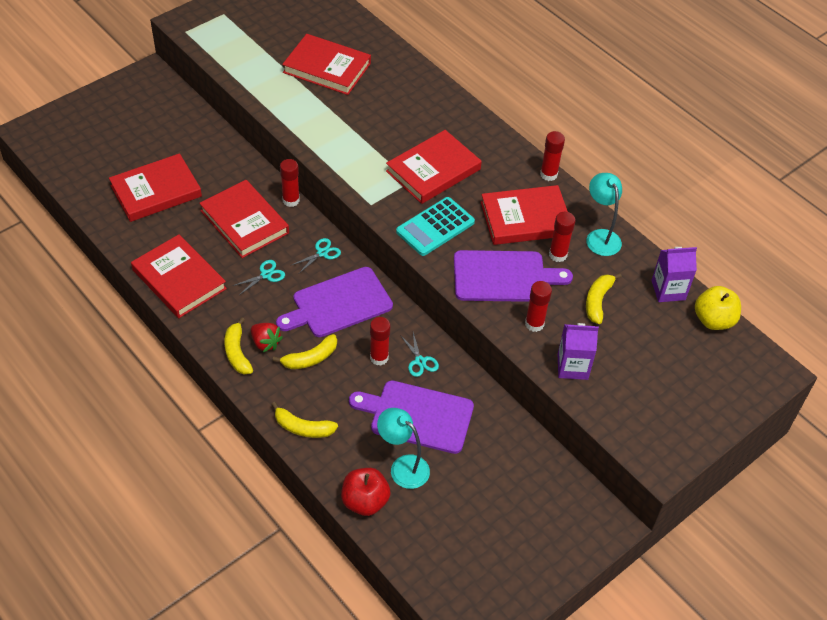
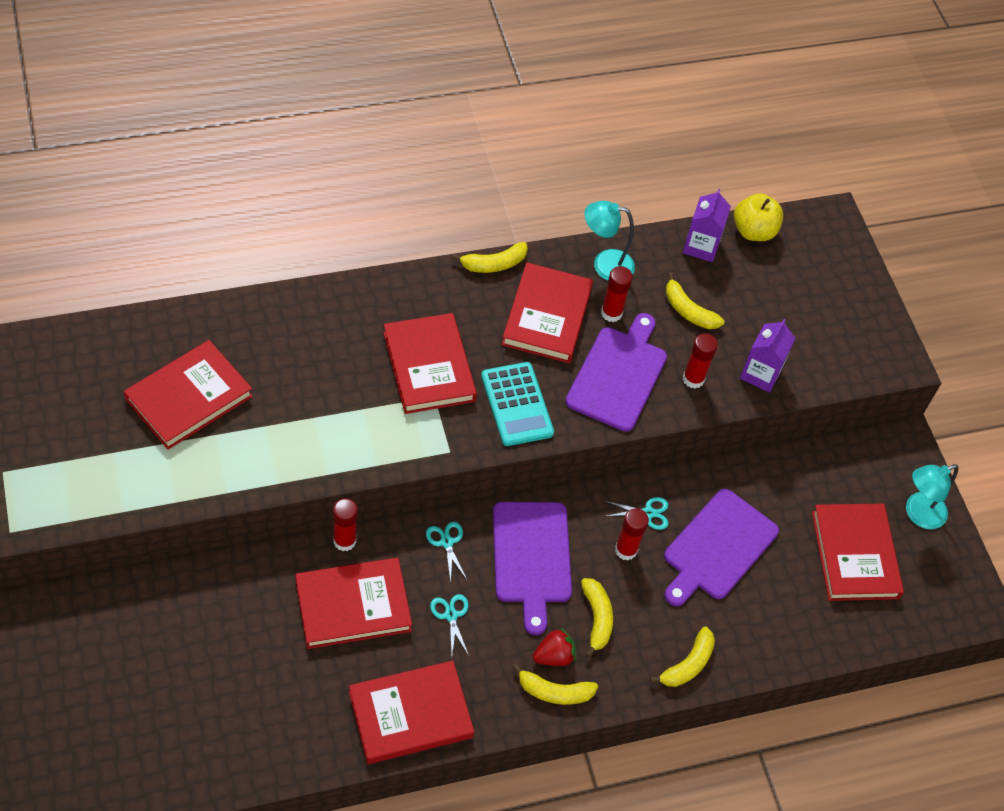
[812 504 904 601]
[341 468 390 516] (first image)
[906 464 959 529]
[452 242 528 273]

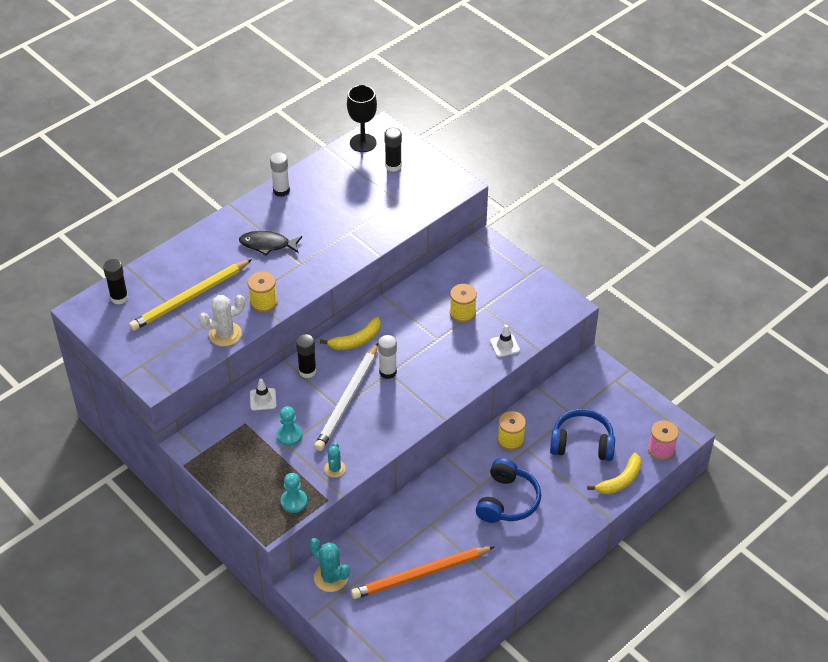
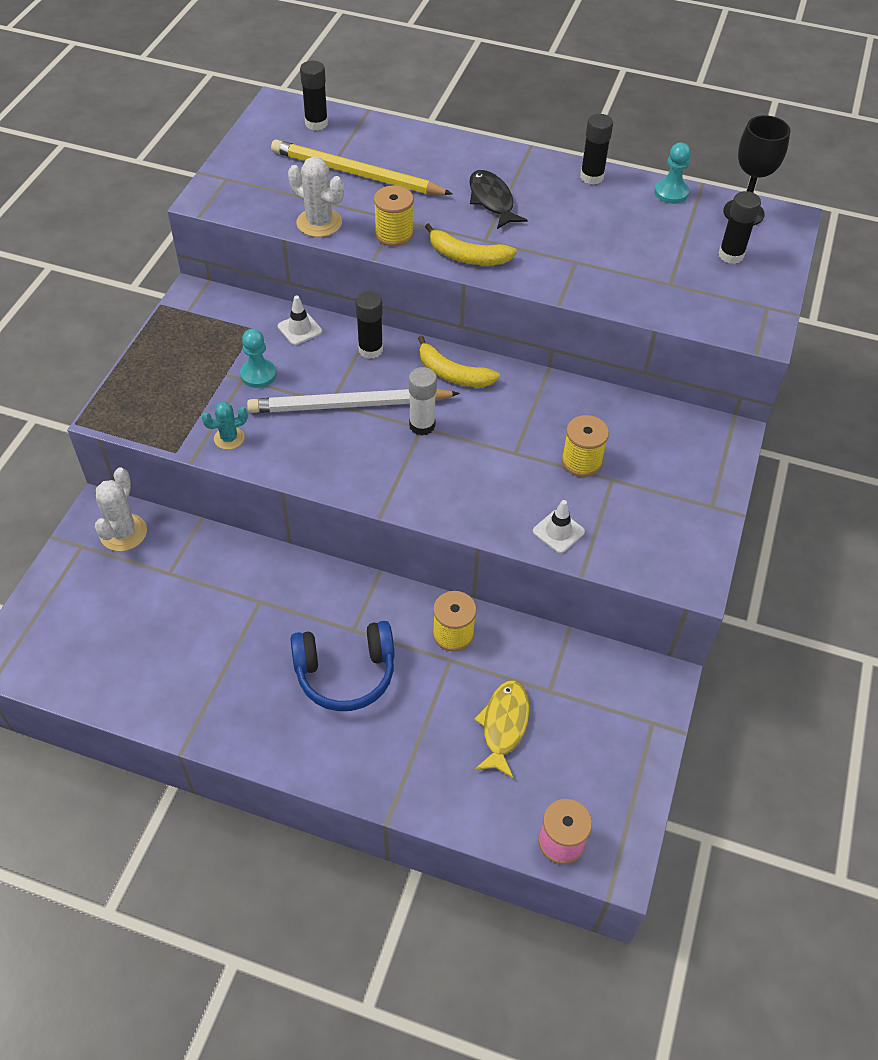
[580 114 613 185]
[654 143 691 204]
[95 467 147 551]
[351 547 494 599] (first image)
[474 680 529 778]
[425 223 517 265]

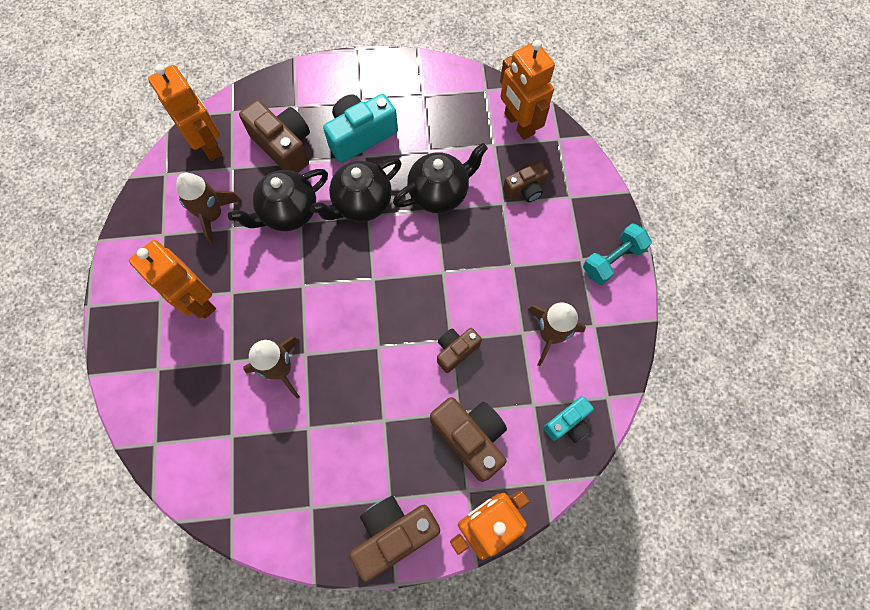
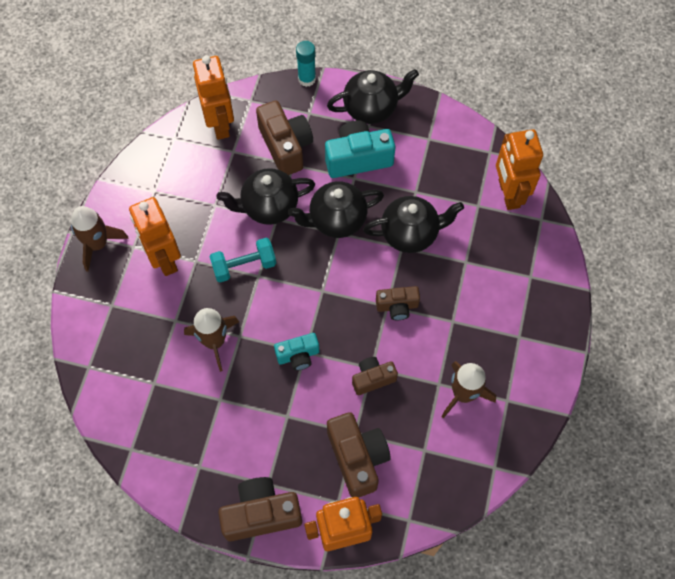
[71 206 129 272]
[376 286 420 320]
[274 333 319 371]
[209 238 276 282]
[296 41 316 87]
[327 69 419 124]

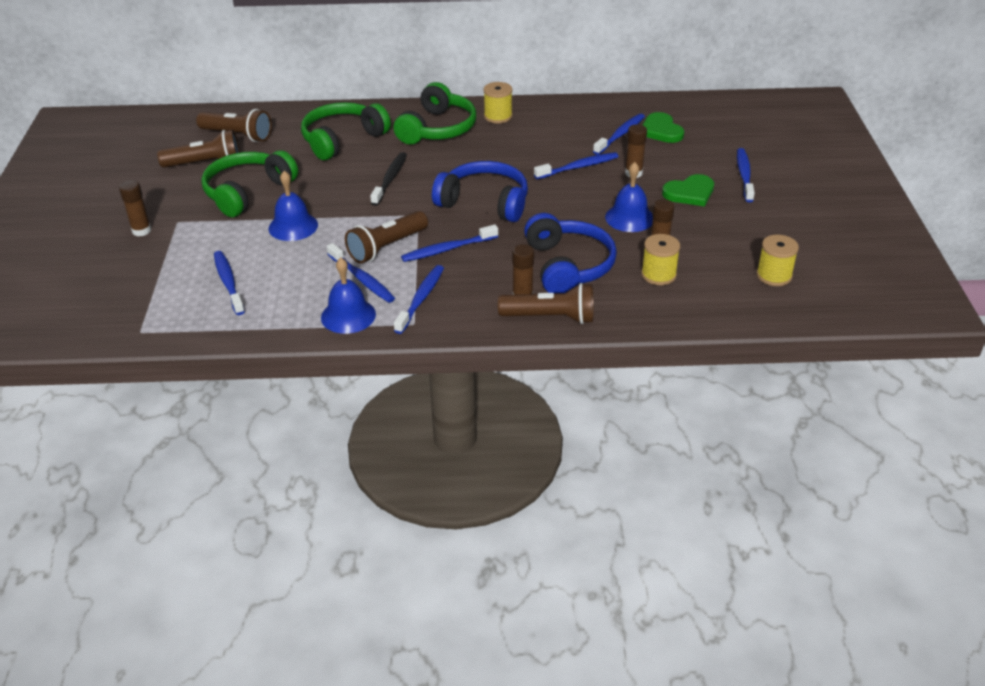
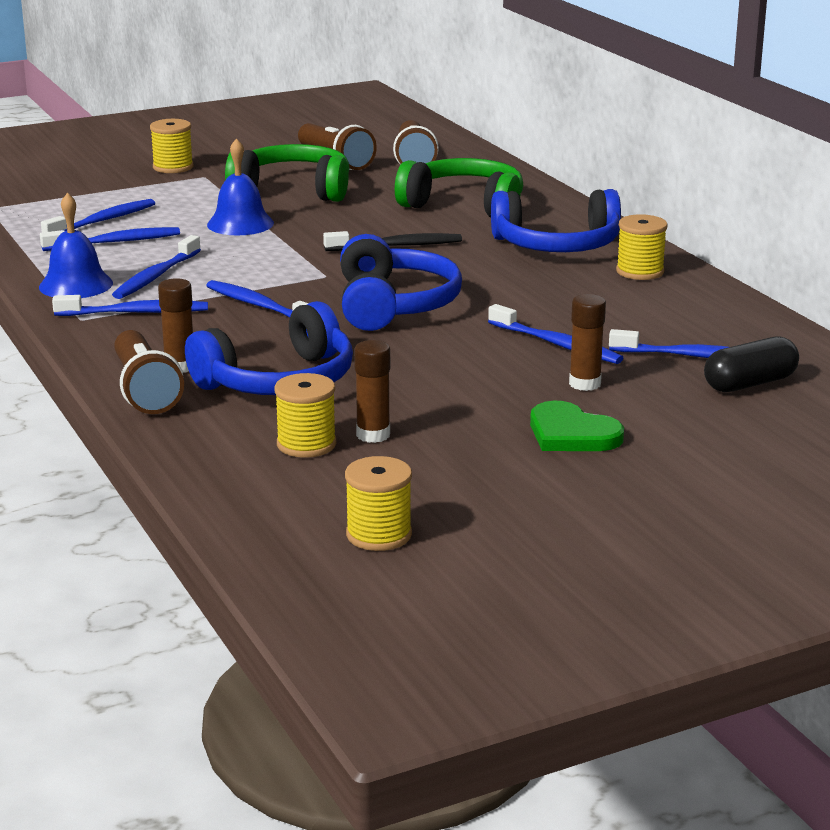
[150 119 194 173]
[345 211 428 264] (first image)
[491 189 621 252]
[605 162 653 232] (first image)
[704 336 799 392]
[40 227 180 251]

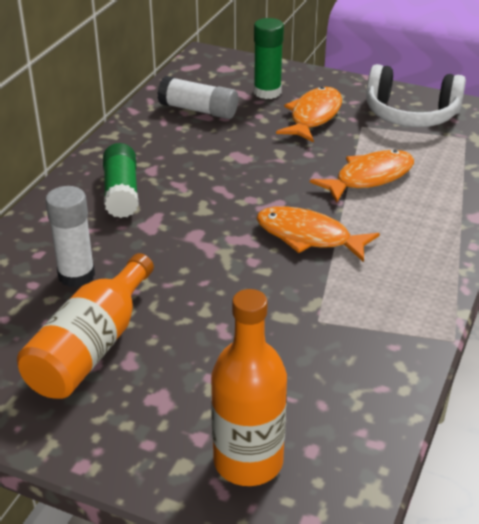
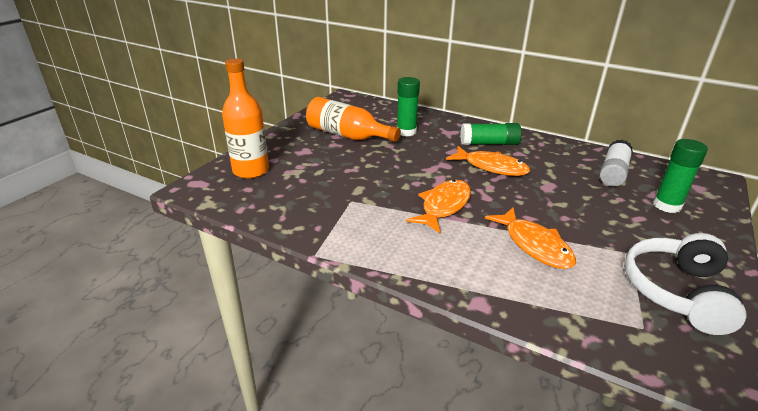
[397 77 420 136]
[446 146 530 176]

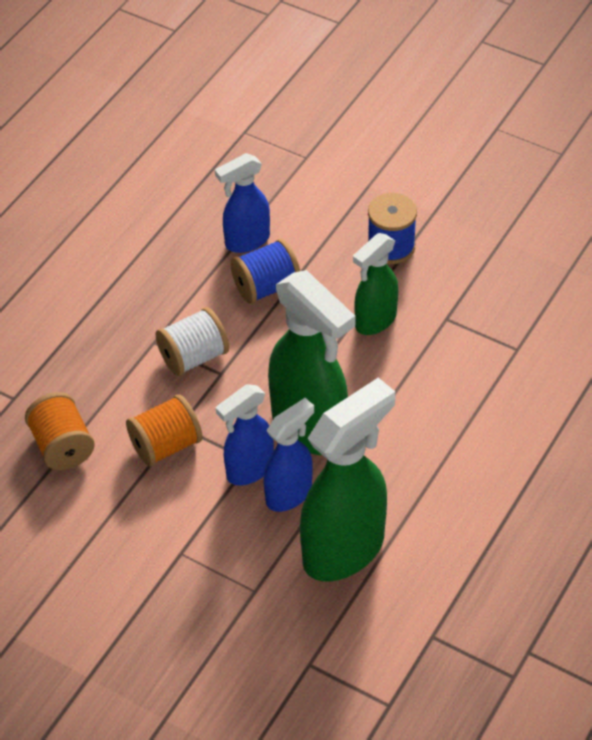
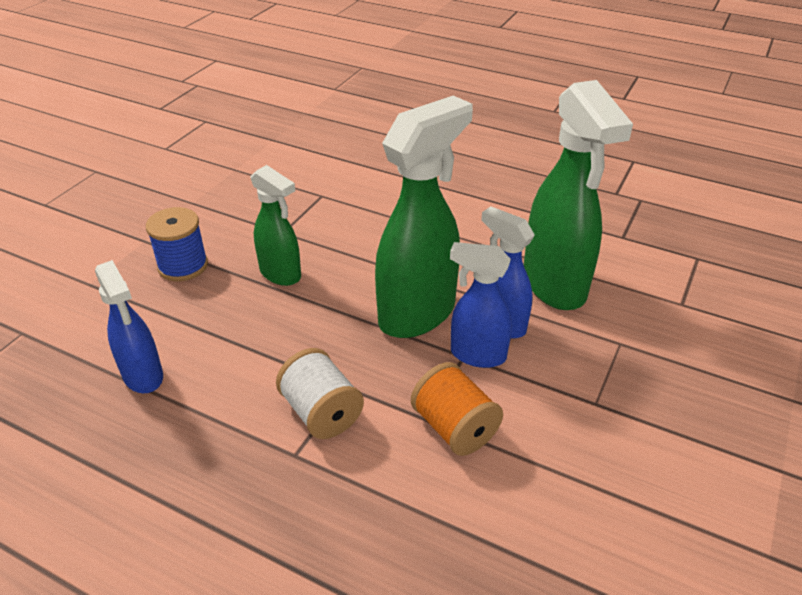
[25 392 95 470] (first image)
[450 242 512 368]
[230 239 300 304] (first image)
[524 80 633 310]

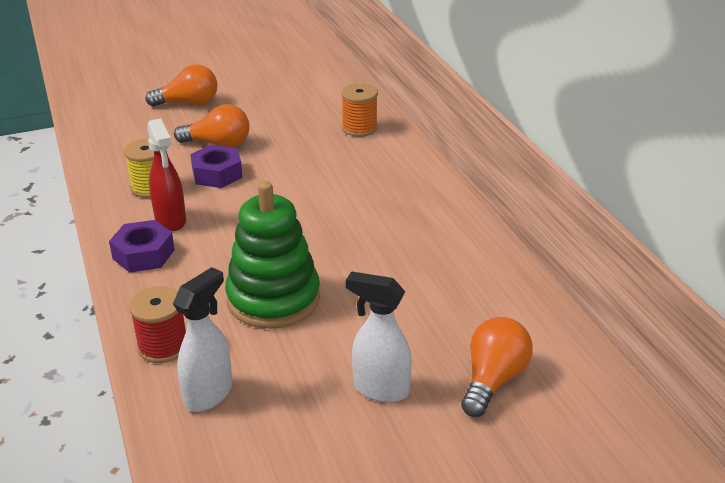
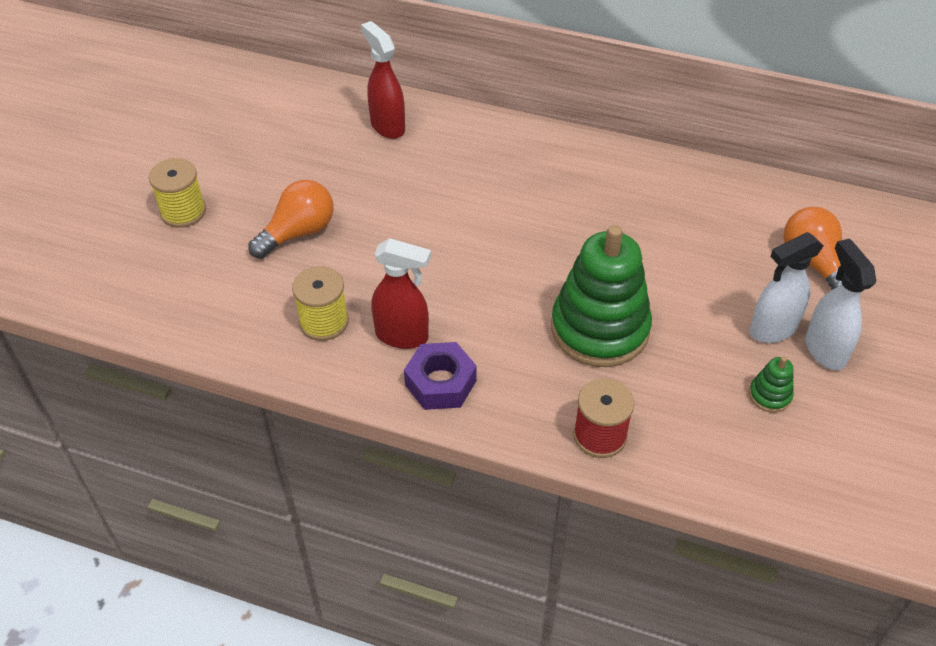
[149 158 206 228]
[805 239 876 370]
[190 145 243 188] (first image)
[361 21 405 139]
[749 356 794 413]

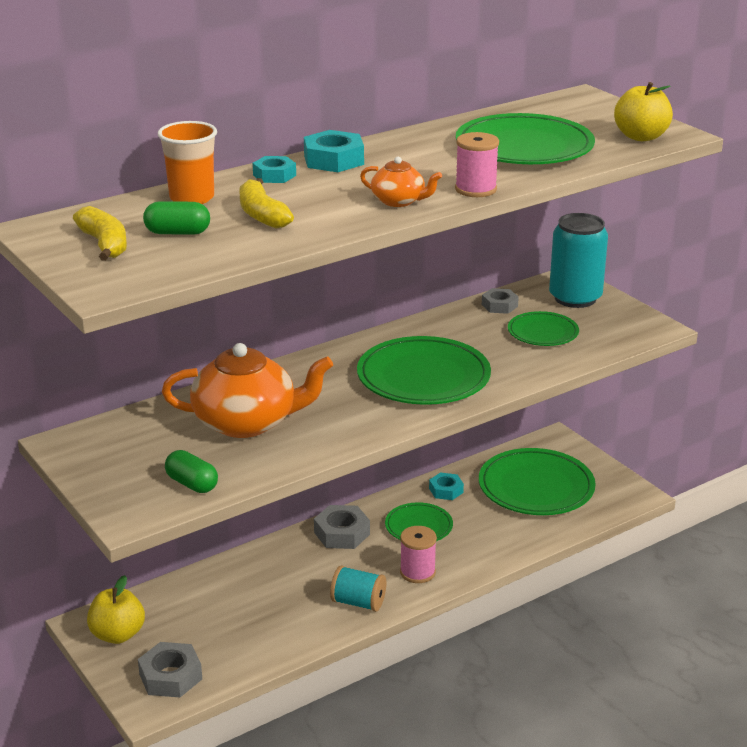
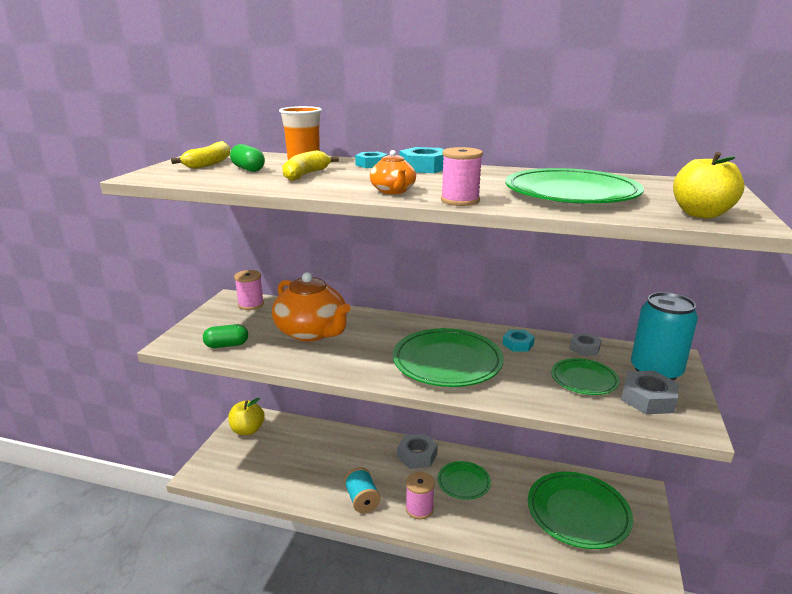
[621 371 679 414]
[203 324 248 348]
[503 330 535 352]
[234 270 264 310]

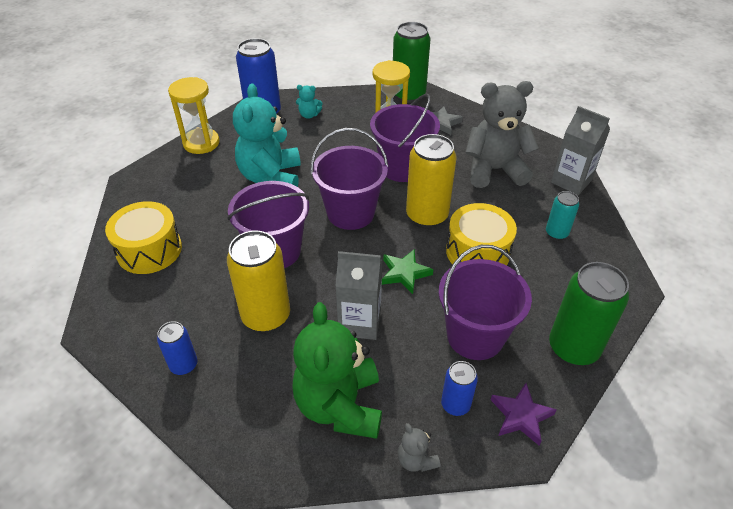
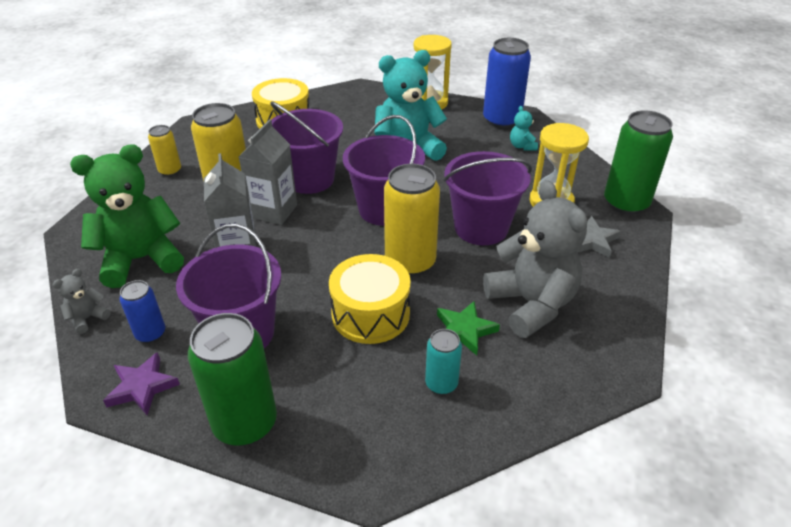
[148 125 181 176]
[437 301 500 356]
[239 119 297 225]

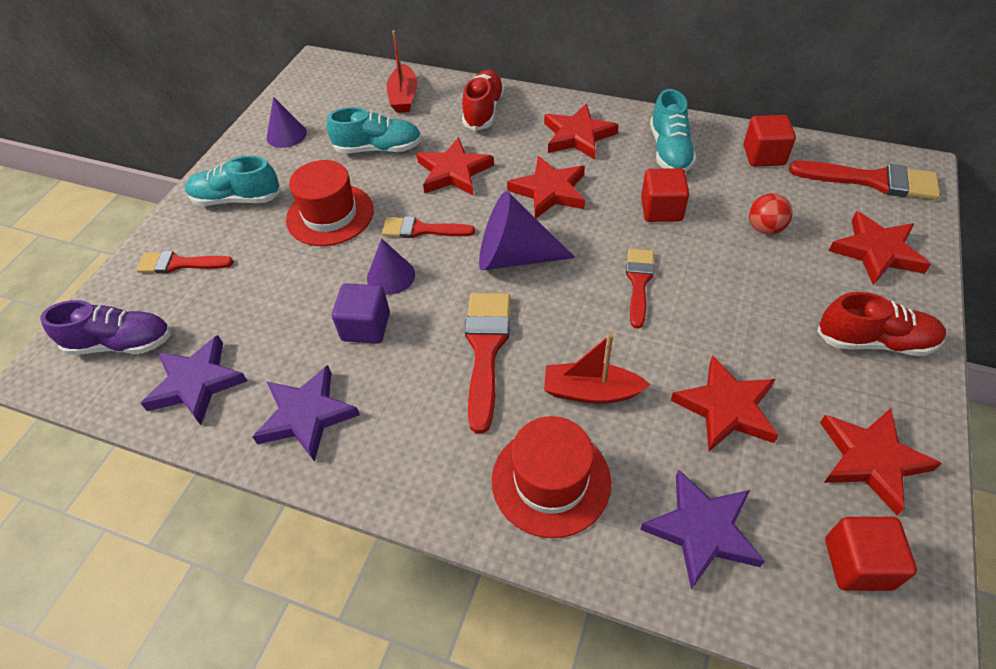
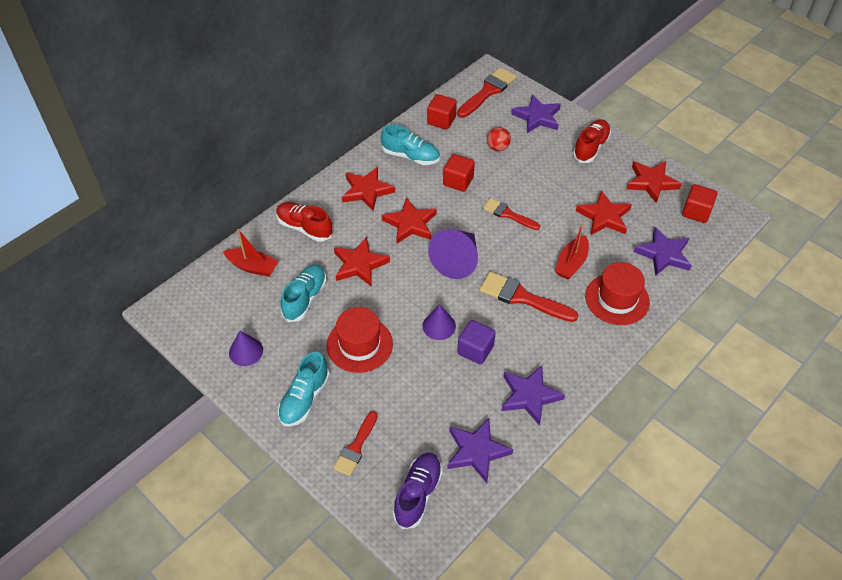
[382 216 475 238] (first image)
[511 94 561 133]

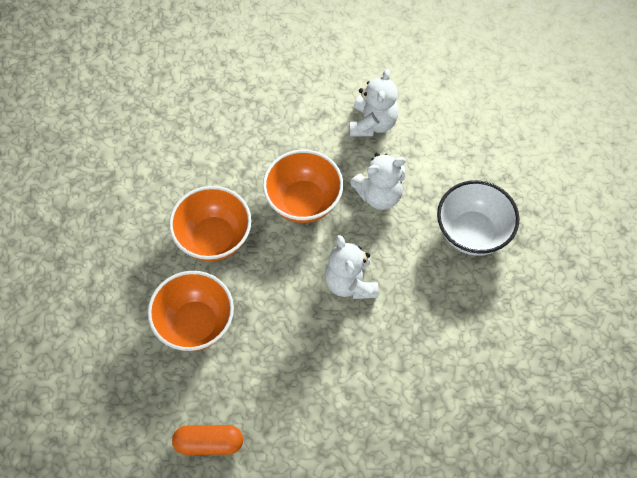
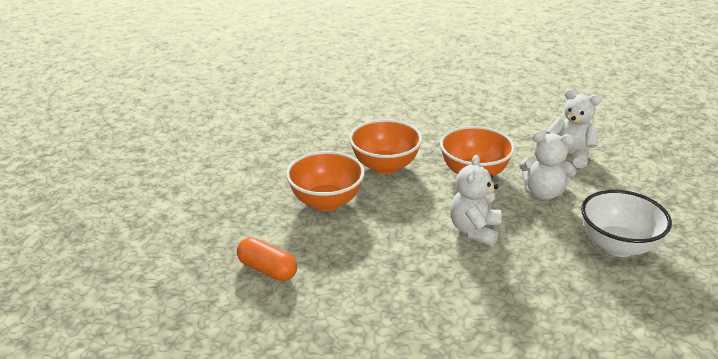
[546 89 601 169]

